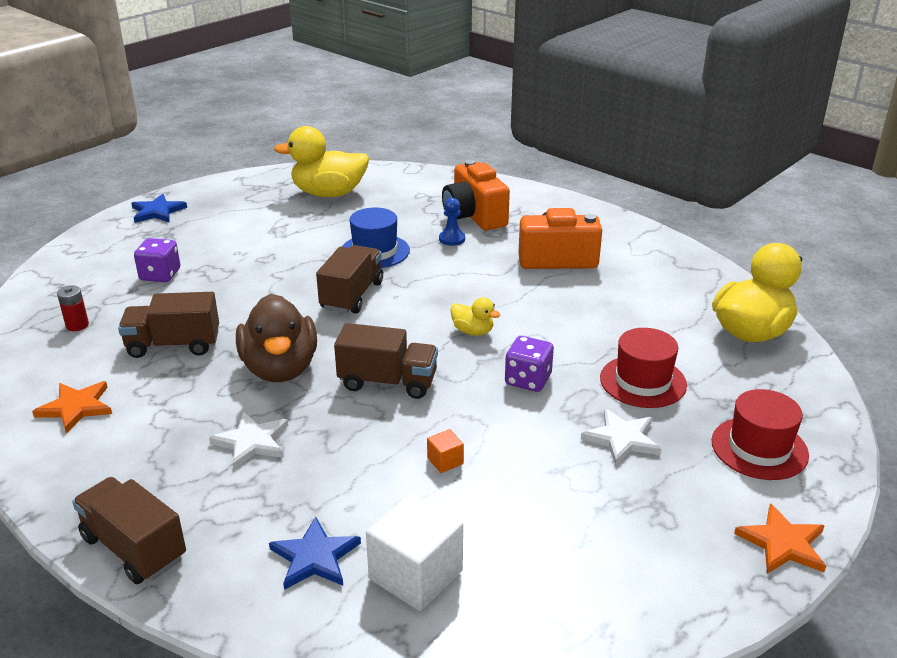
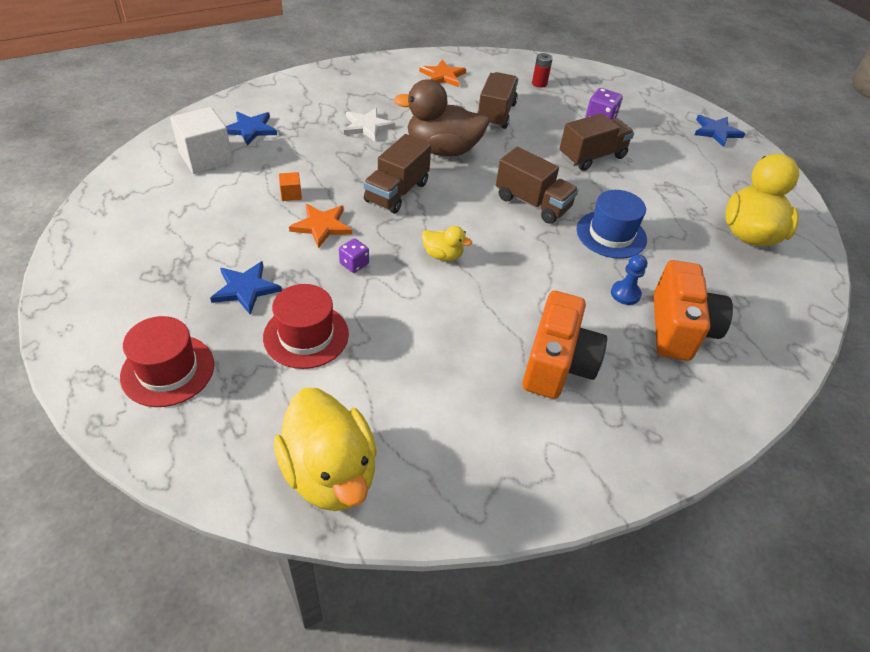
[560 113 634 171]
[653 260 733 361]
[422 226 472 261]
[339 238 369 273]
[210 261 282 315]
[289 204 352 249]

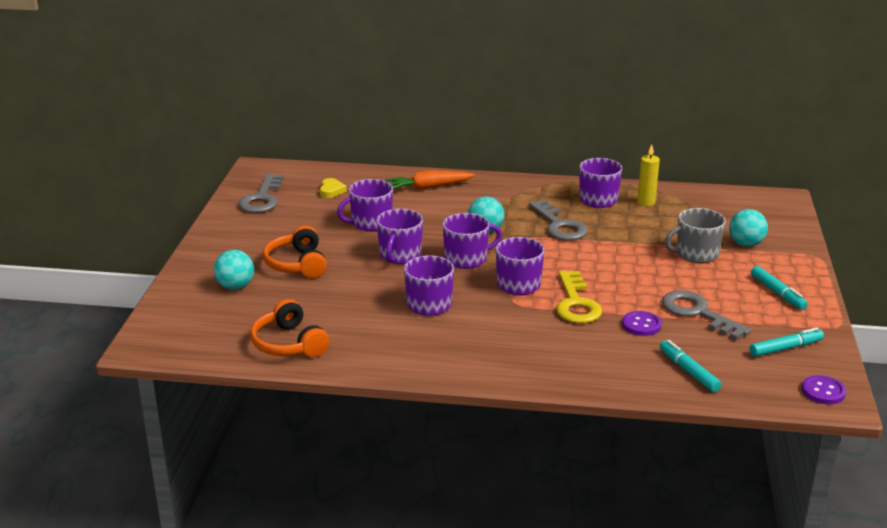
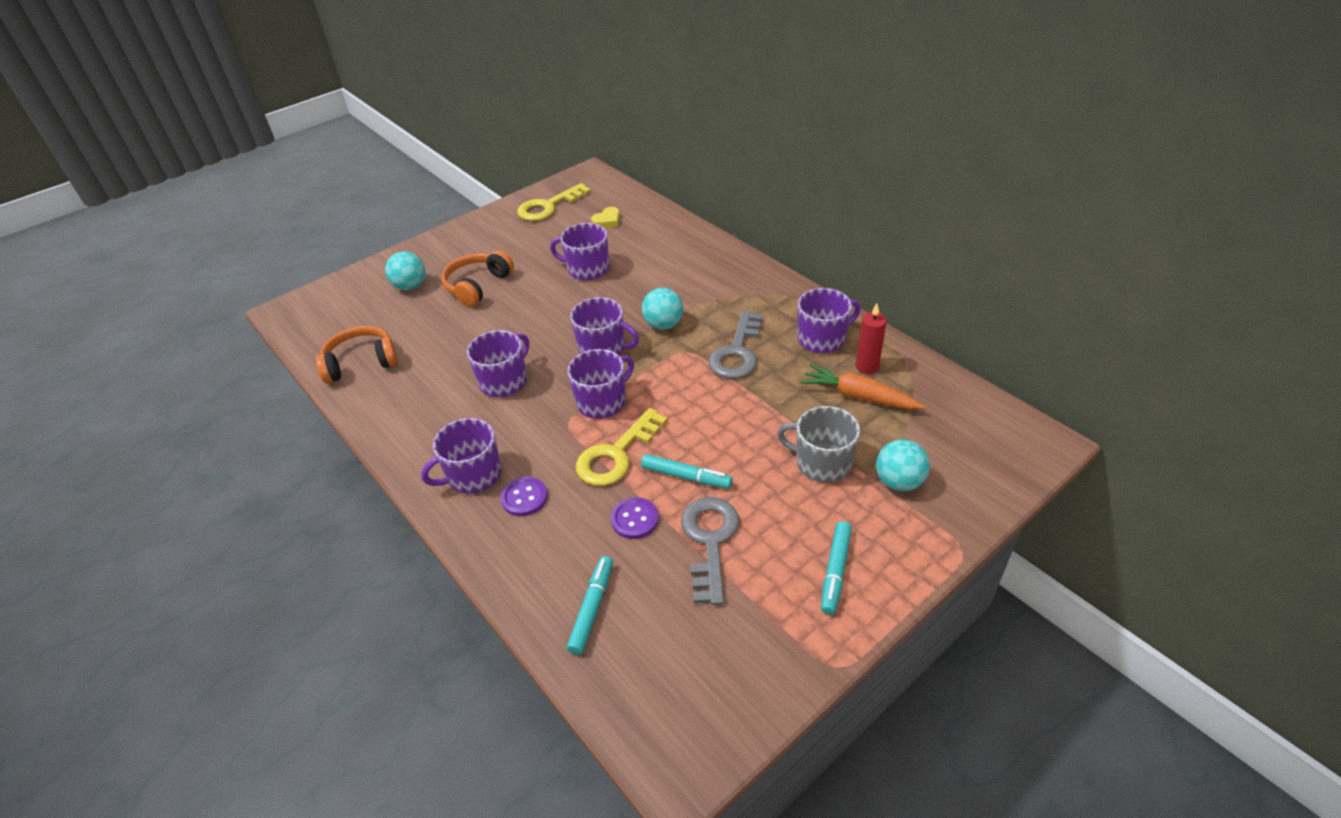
[517 183 591 221]
[316 326 398 384]
[421 418 502 494]
[800 364 925 410]
[856 303 887 374]
[641 454 733 489]
[501 477 548 516]

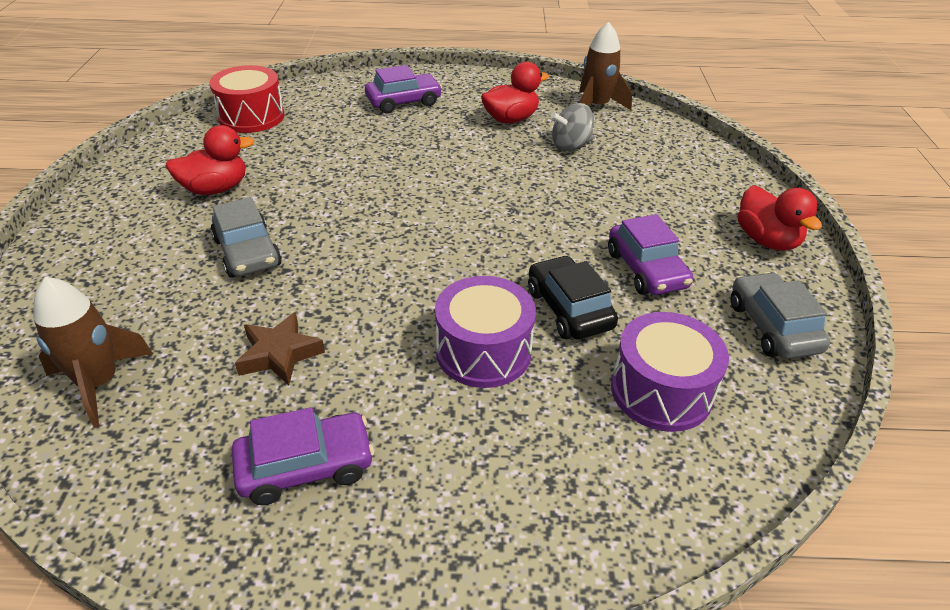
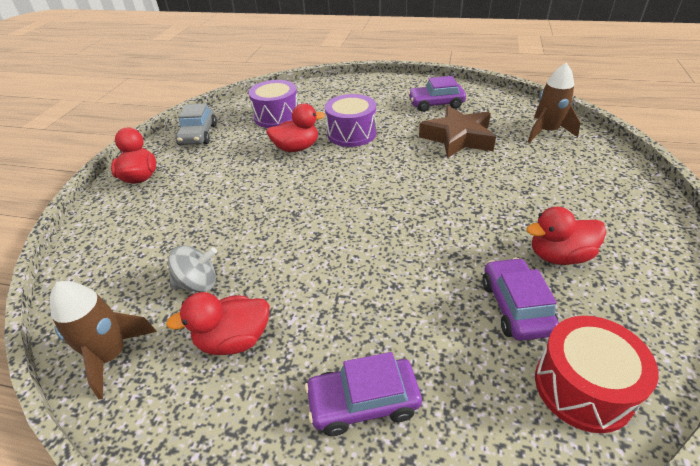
[211 197 282 278] (first image)
[419 105 496 158]
[266 104 325 152]
[482 258 559 341]

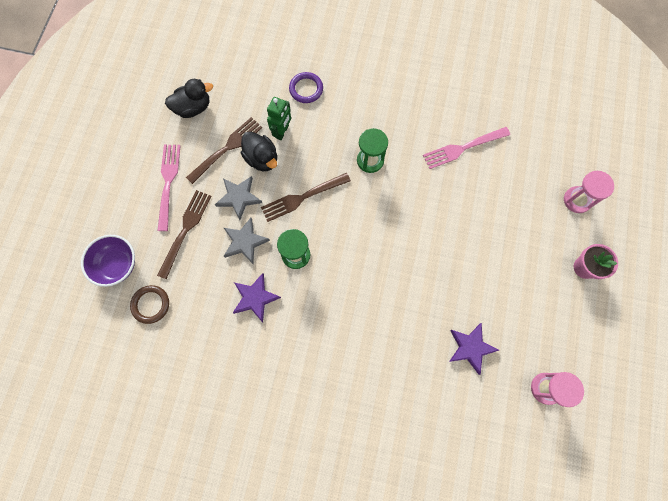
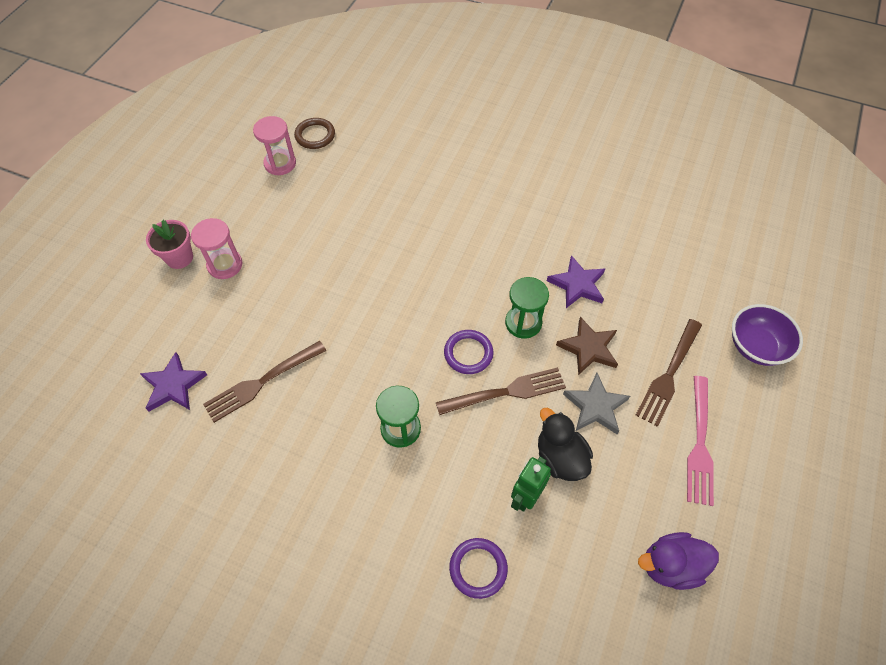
[294 118 335 149]
[638 532 719 590]
[203 341 326 423]
[556 317 618 375]
[423 127 510 169] (first image)
[140 352 207 411]
[191 218 242 279]
[444 330 494 374]

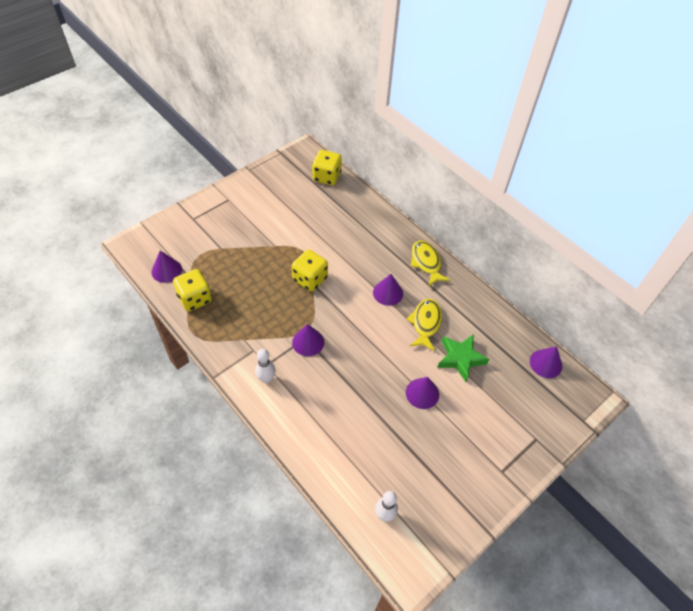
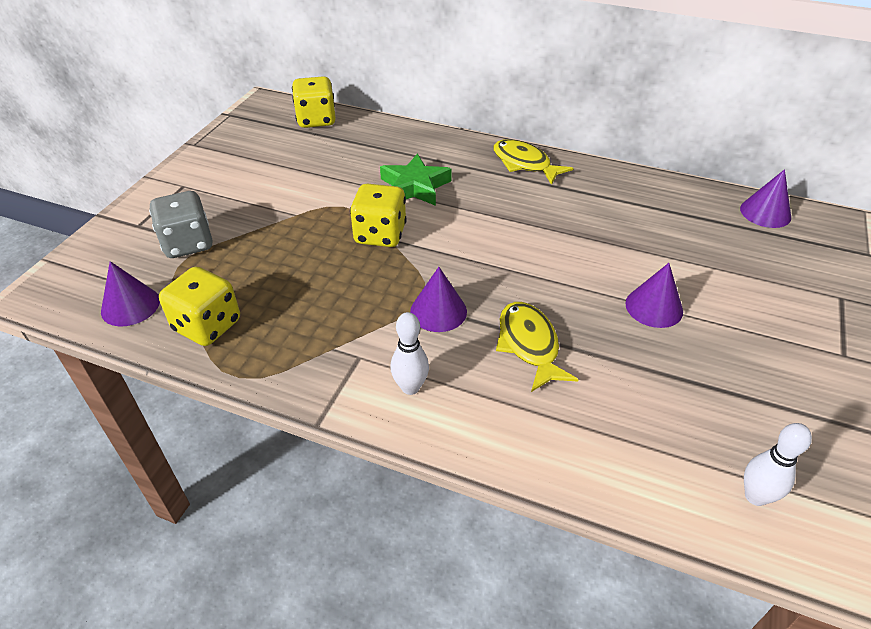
[373 274 403 306] (first image)
[496 302 579 392]
[380 153 452 206]
[149 191 213 258]

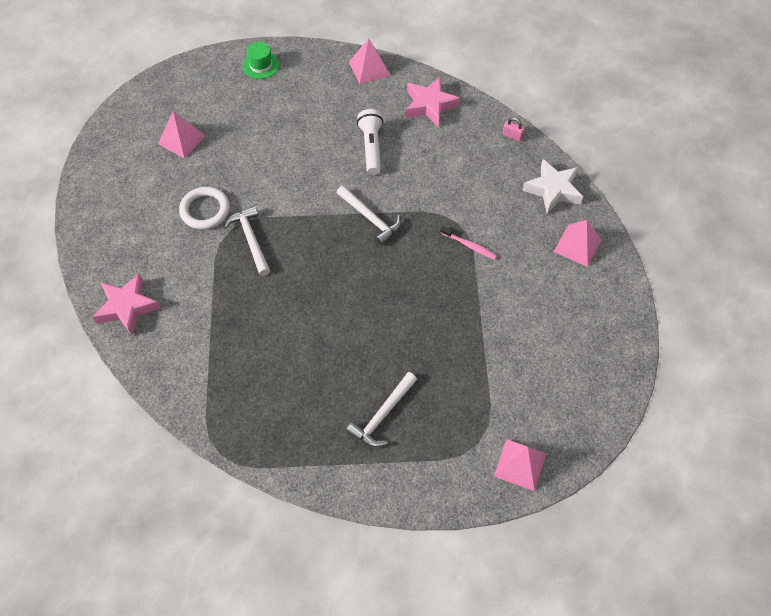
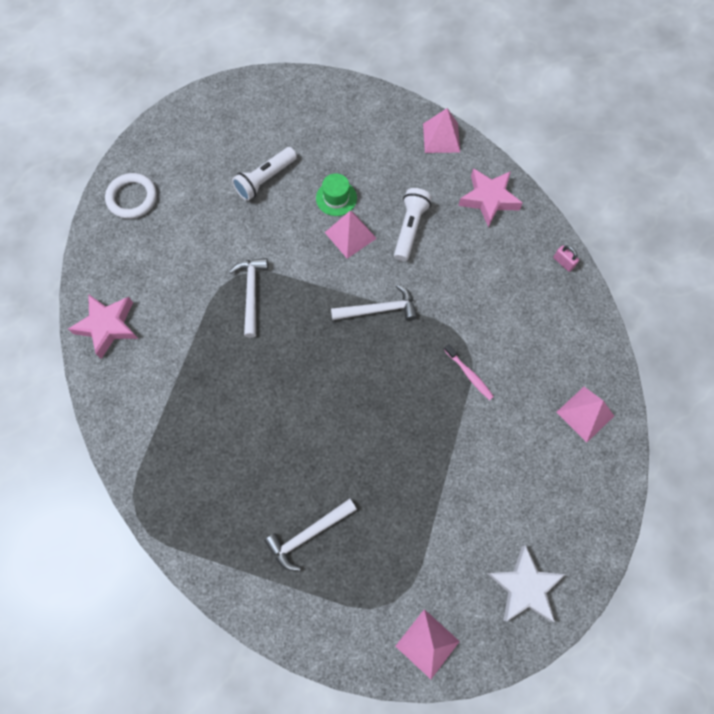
[325 211 377 259]
[105 173 157 219]
[316 173 357 216]
[331 284 417 321]
[487 545 566 622]
[232 147 297 201]

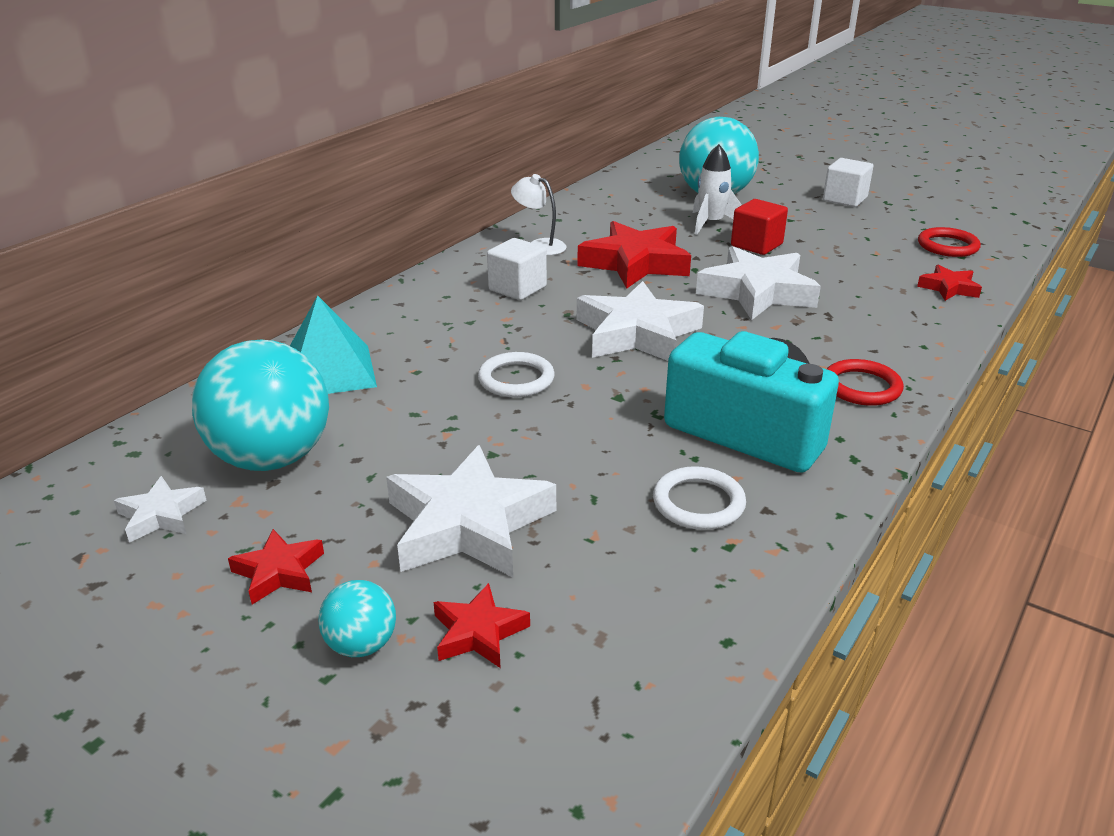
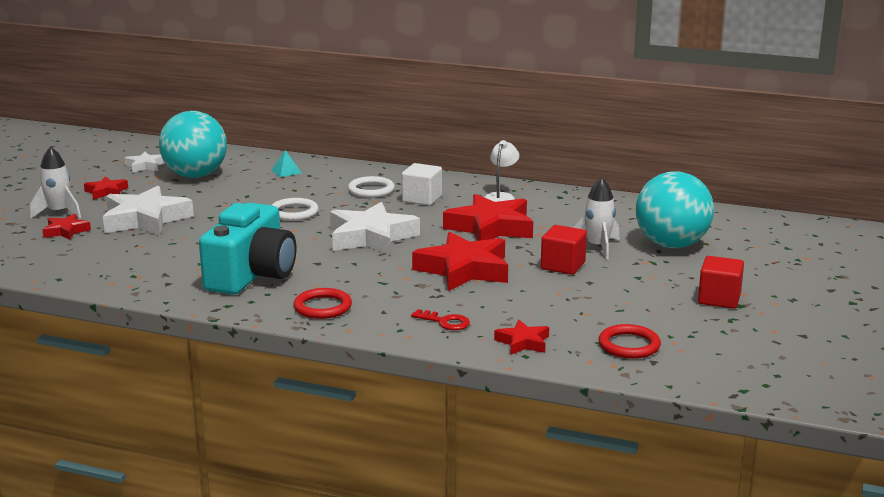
[271 150 302 177]
[30 147 81 219]
[348 176 395 198]
[412 232 508 291]
[698 256 744 309]
[411 309 470 330]

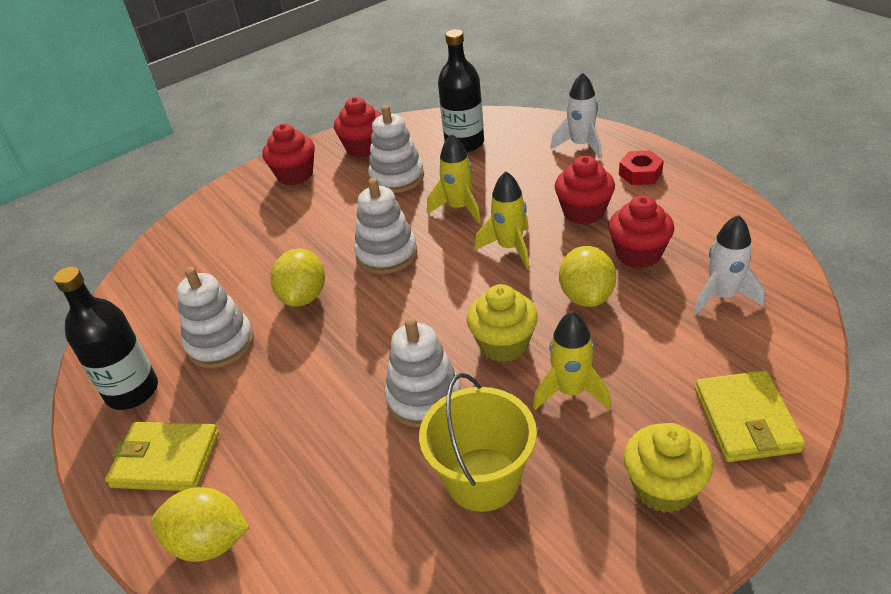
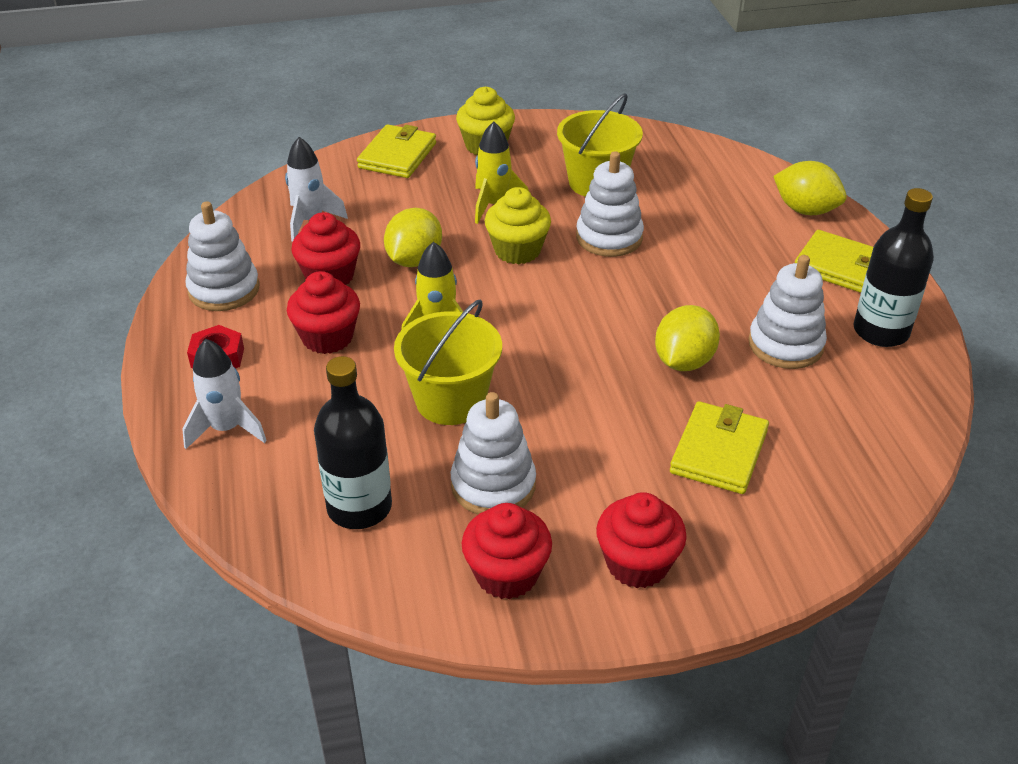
[185 202 259 311]
[394 300 502 425]
[670 401 769 494]

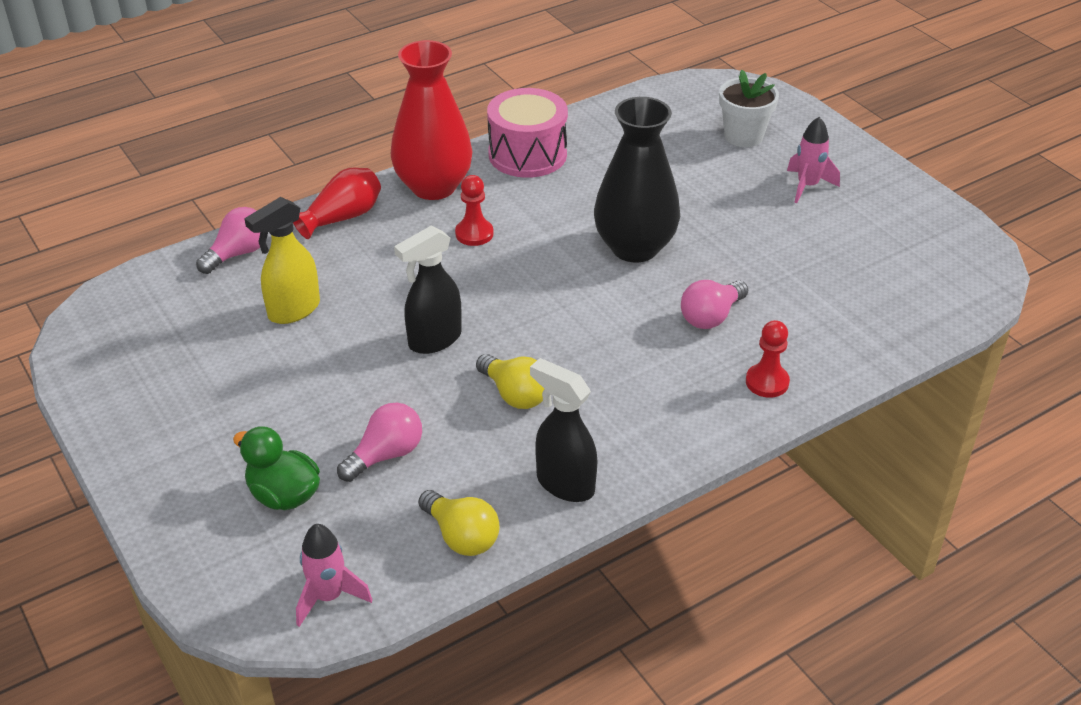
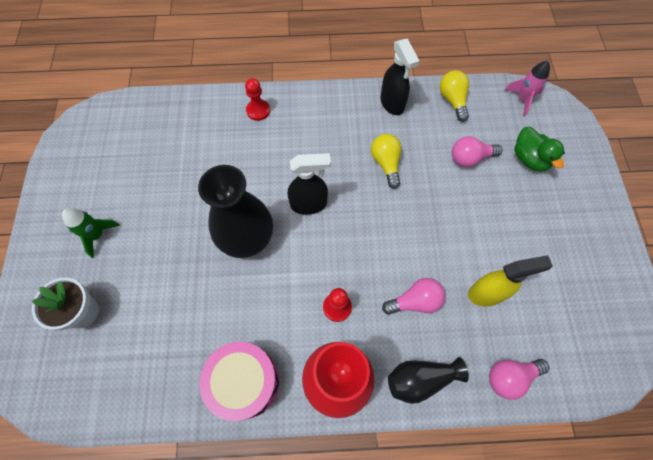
[388 357 469 404]
[288 153 331 215]
[382 278 445 315]
[62 208 120 258]

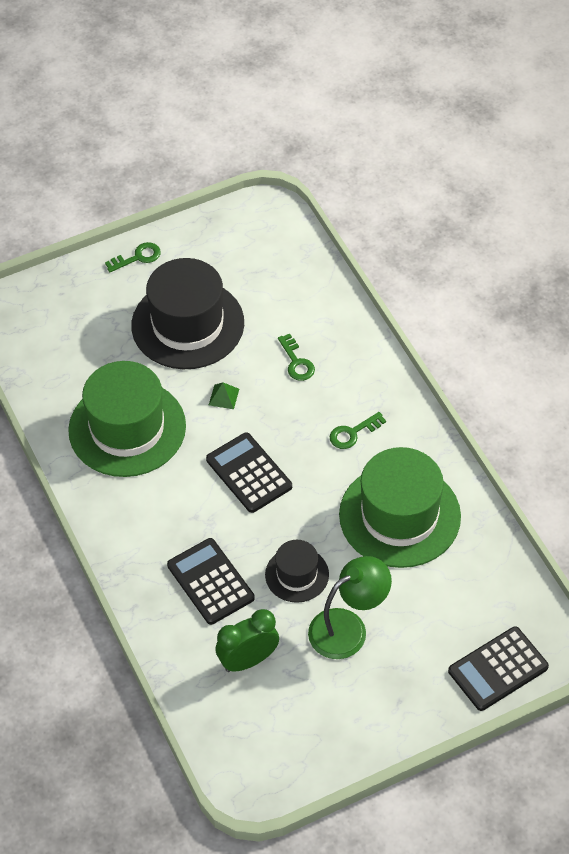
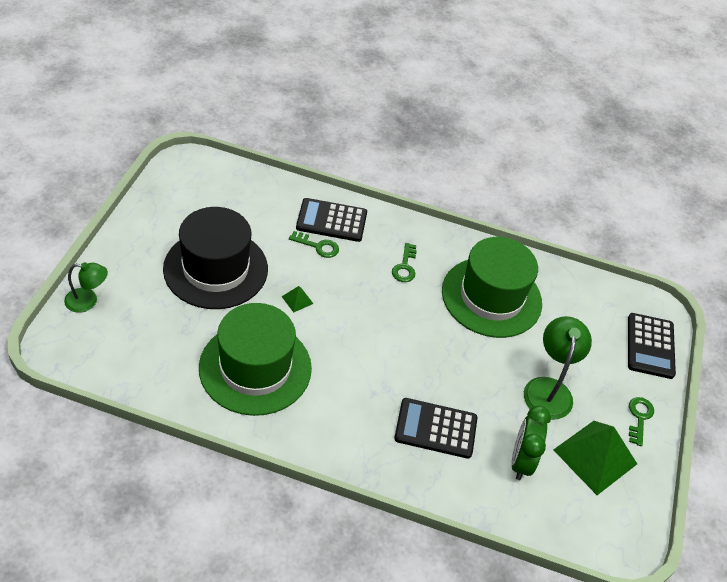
[629 397 654 446]
[296 198 367 242]
[265 540 329 603] (first image)
[64 262 108 313]
[554 421 637 495]

